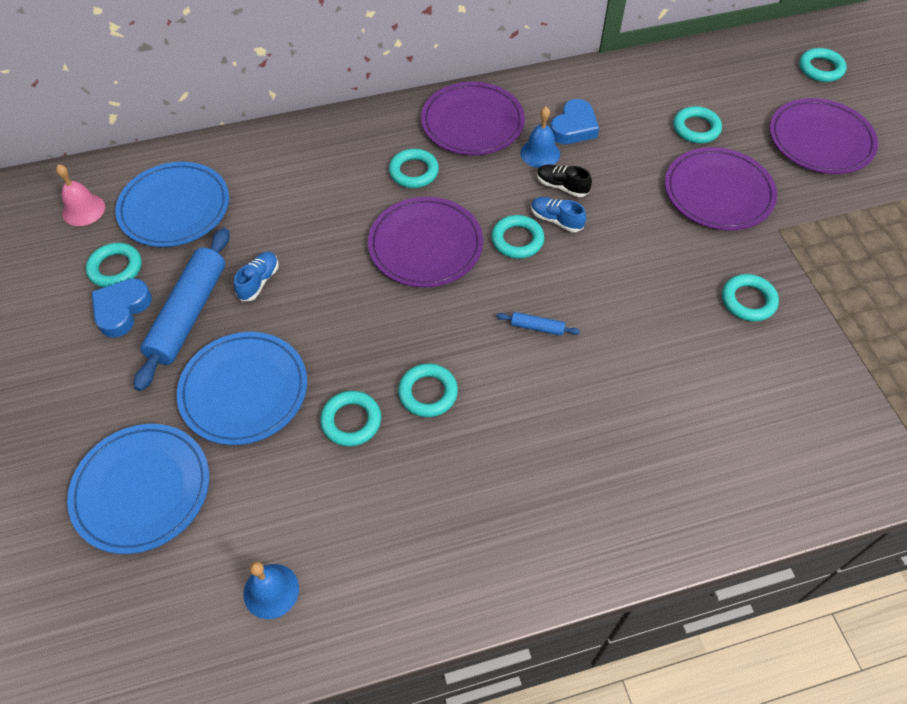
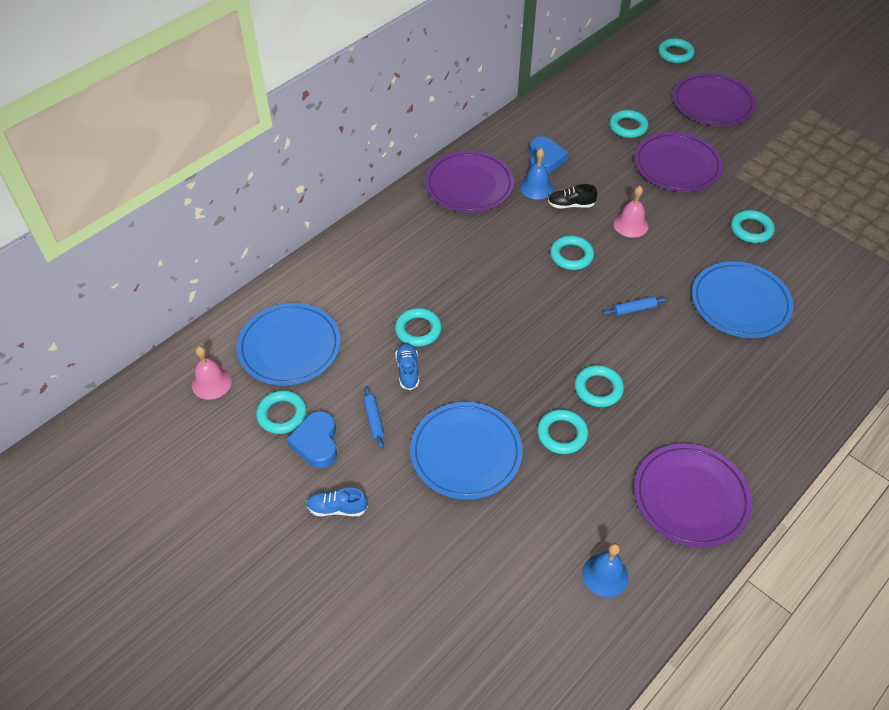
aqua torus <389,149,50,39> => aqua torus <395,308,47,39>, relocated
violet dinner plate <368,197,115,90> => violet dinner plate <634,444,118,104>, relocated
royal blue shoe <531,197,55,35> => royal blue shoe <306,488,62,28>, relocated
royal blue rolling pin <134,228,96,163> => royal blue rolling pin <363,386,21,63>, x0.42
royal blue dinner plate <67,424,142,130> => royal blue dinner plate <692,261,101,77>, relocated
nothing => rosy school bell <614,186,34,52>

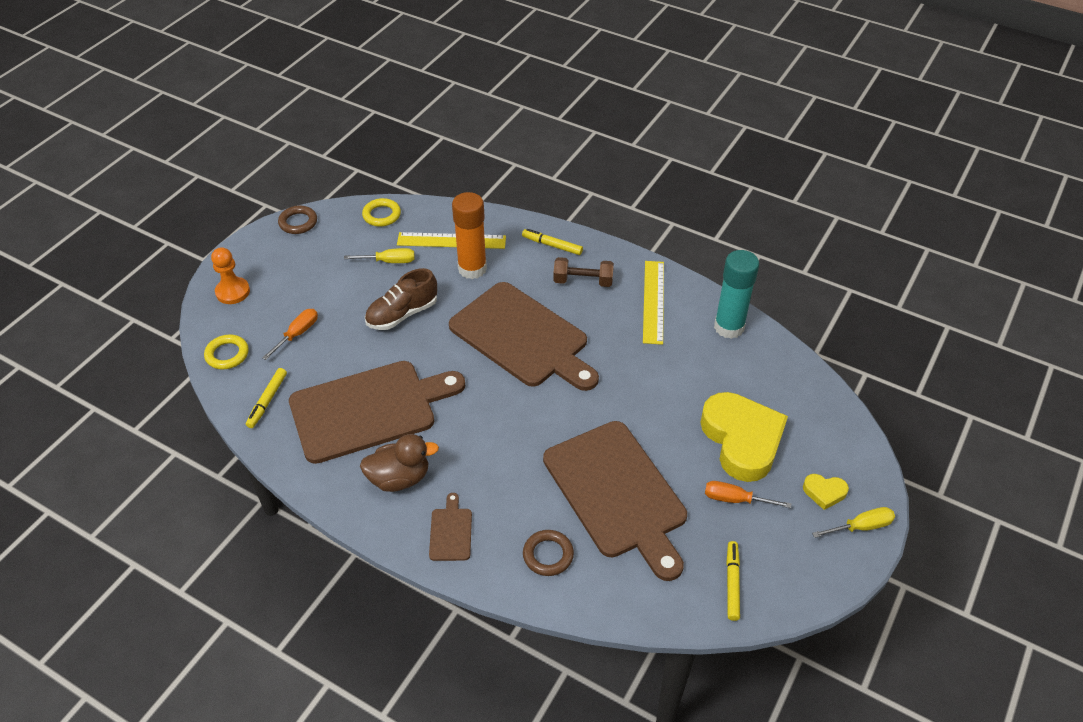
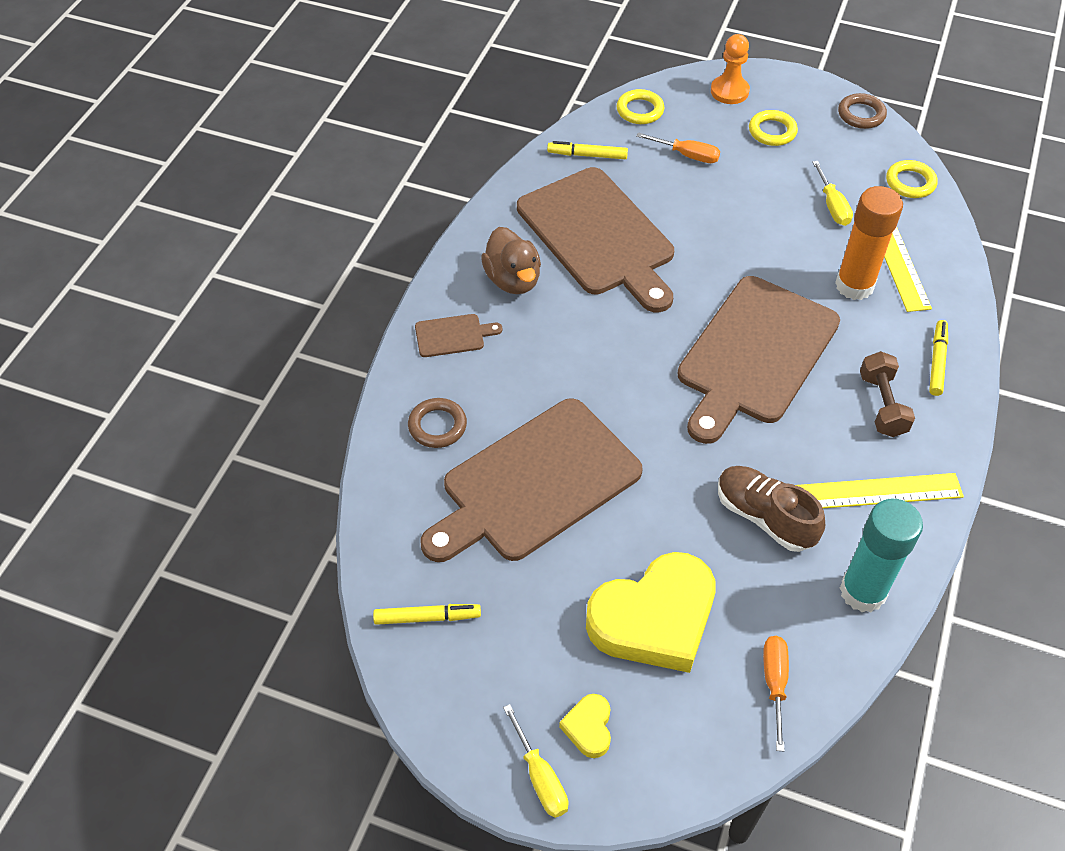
brown shoe <365,268,72,62> => brown shoe <718,466,107,86>, relocated
orange hand screwdriver <705,481,86,27> => orange hand screwdriver <763,636,26,115>, relocated
nothing => bright yellow torus <749,110,49,36>

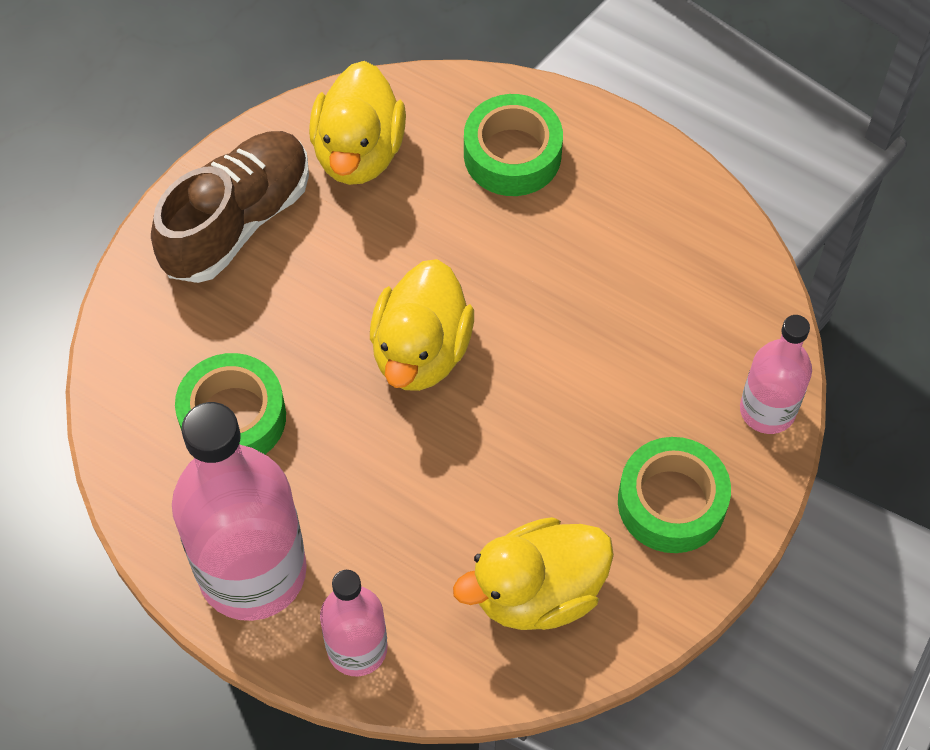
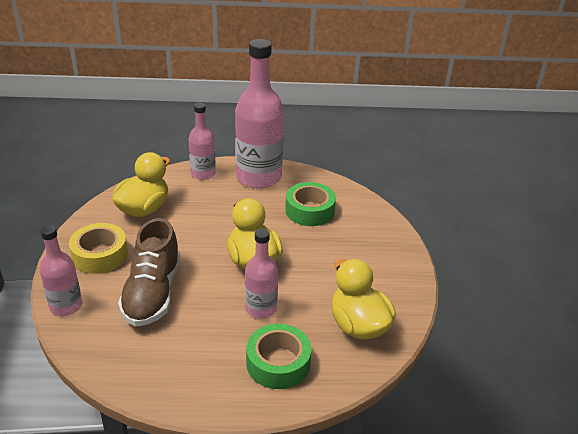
brown shoe <151,131,158,152> => brown shoe <118,218,63,109>, relocated
leaf-green sticky tape <618,437,113,116> => bright yellow sticky tape <69,223,59,51>
nothing => rosy drink bottle <245,229,33,90>

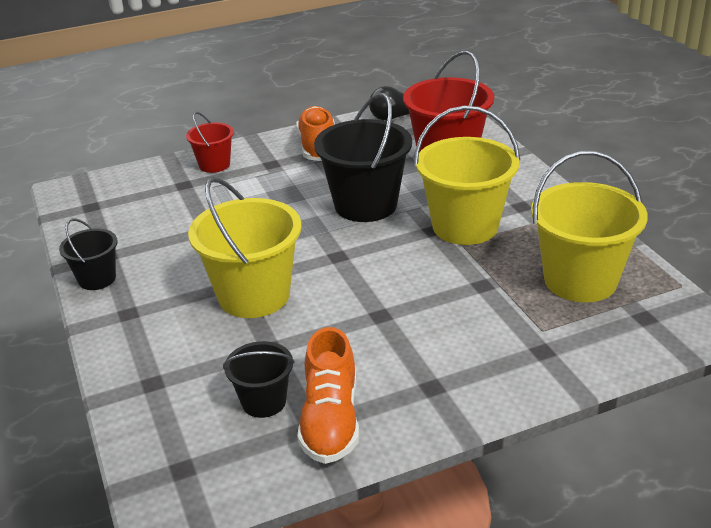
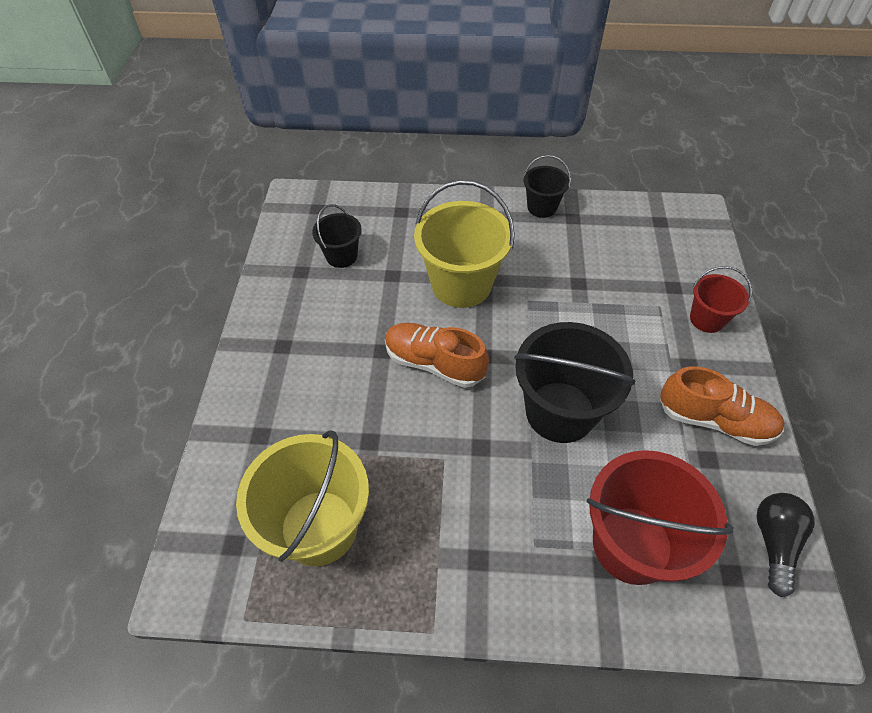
bright yellow pail <414,106,106,139> => nothing
orange shoe <297,327,62,137> => orange shoe <385,323,104,65>, relocated

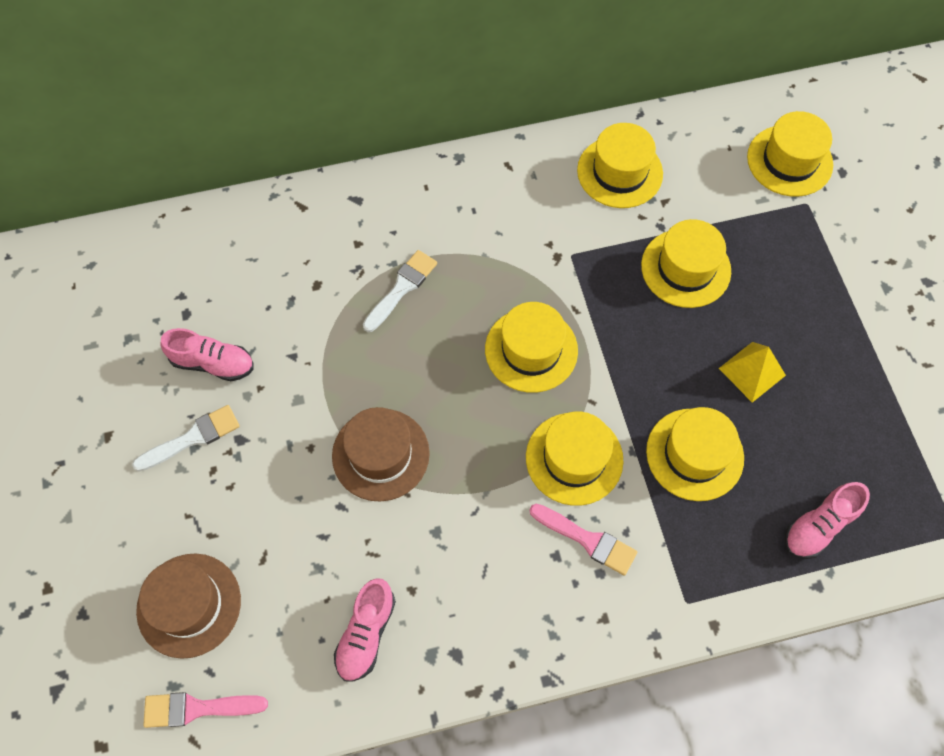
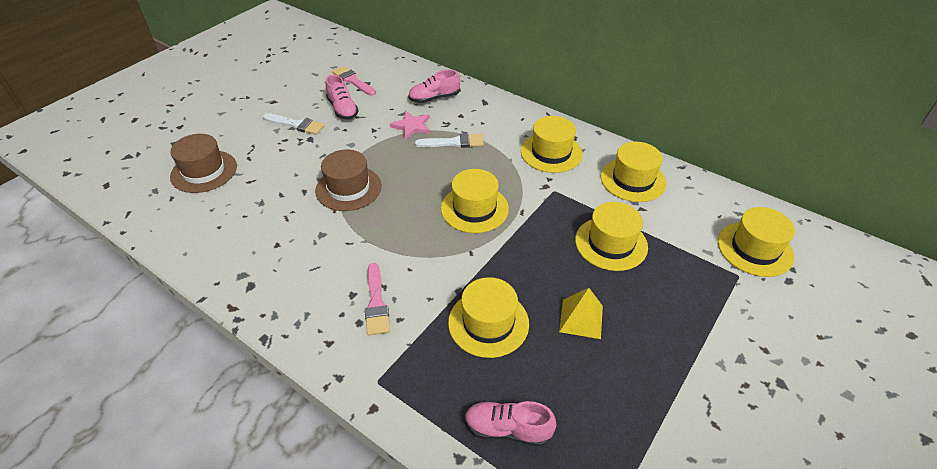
bright yellow top hat <526,412,98,94> => bright yellow top hat <521,116,62,57>, relocated
rosy shoe <334,578,62,104> => rosy shoe <408,70,52,33>, relocated
rosy brush <143,692,125,36> => rosy brush <332,66,44,30>, relocated
nothing => rosy five-pointed star <390,111,40,28>

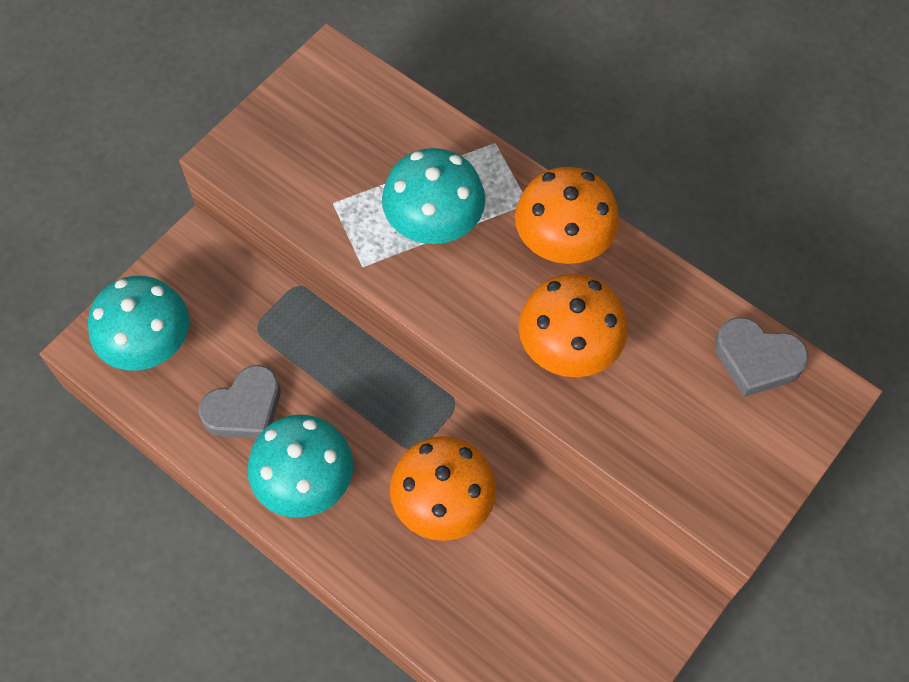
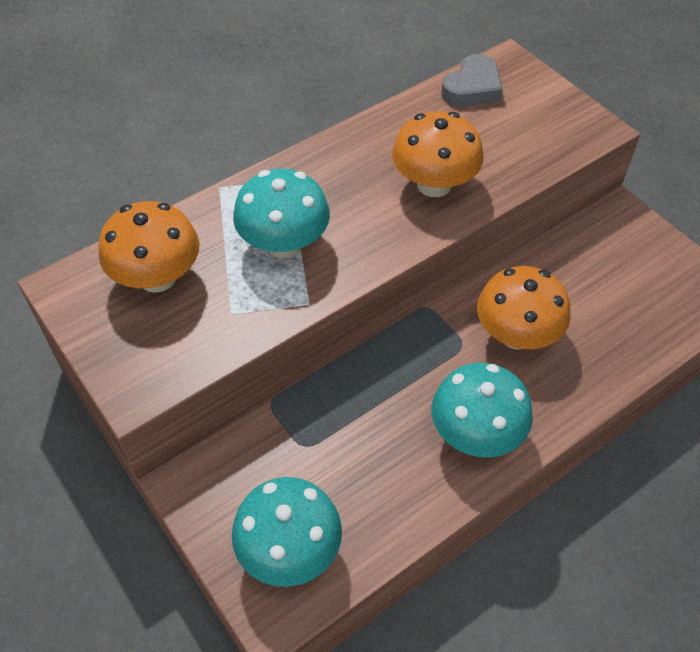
orange mushroom <515,167,104,97> => orange mushroom <99,201,101,92>, relocated
ash-grey heart <199,365,81,73> => nothing

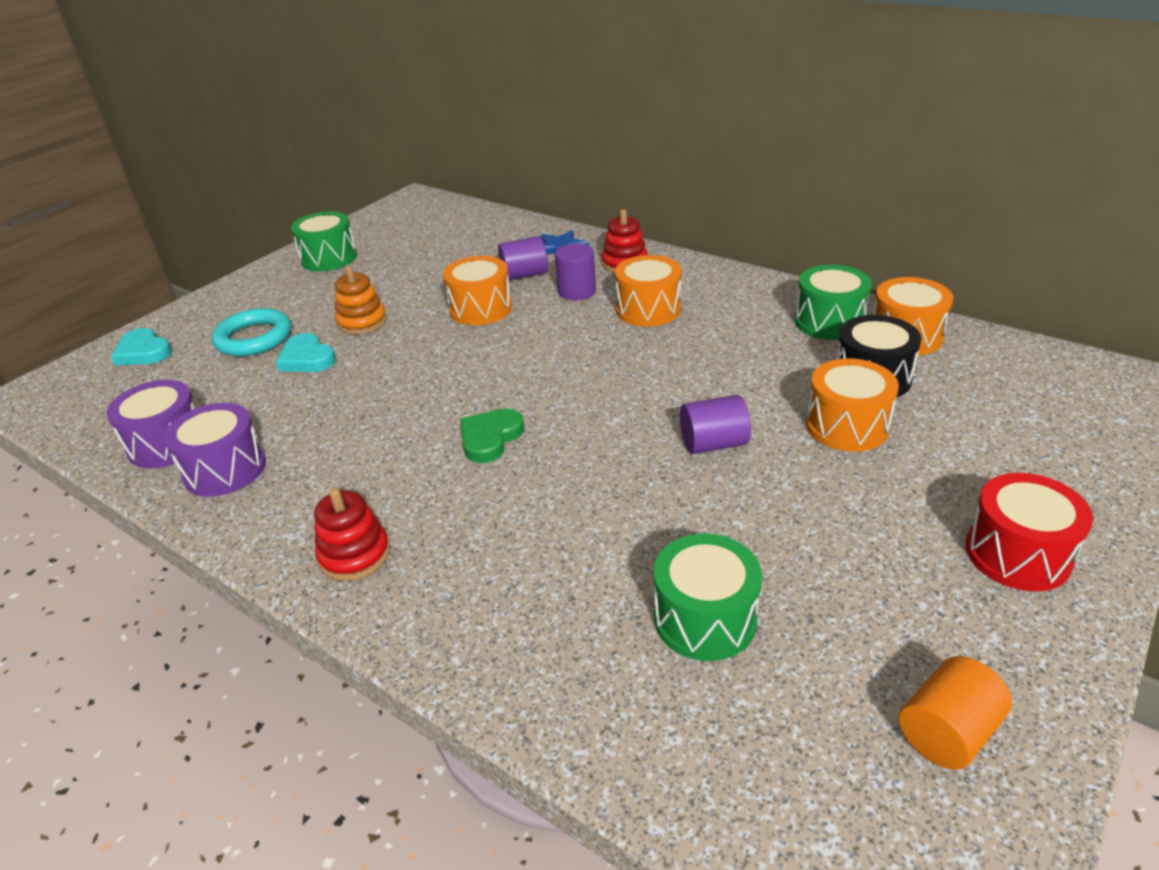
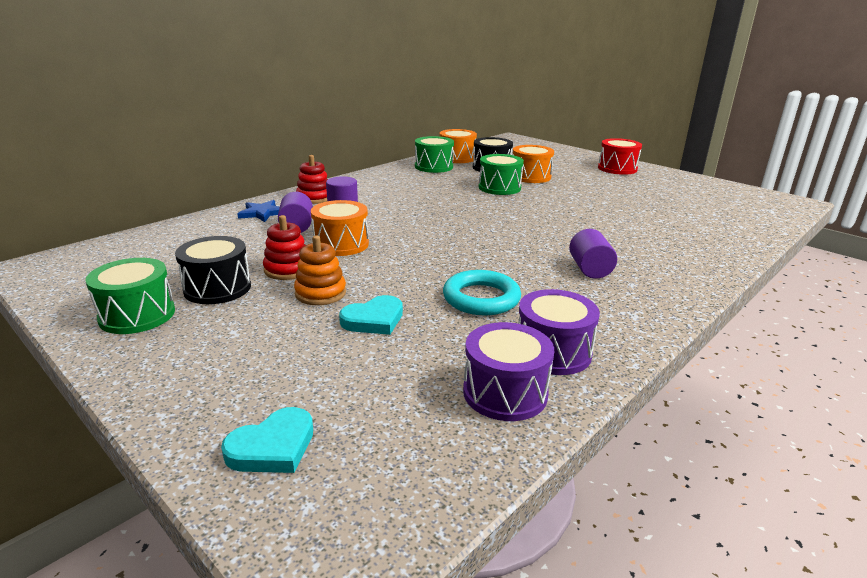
orange toy drum <615,255,67,72> => nothing
aqua torus <212,308,79,48> => aqua torus <443,270,78,45>, relocated
violet solid cylinder <680,395,71,59> => violet solid cylinder <569,229,48,50>, relocated
leaf-green heart <460,408,64,55> => nothing
crimson ring stacker <315,488,75,93> => crimson ring stacker <263,215,43,65>, relocated
leaf-green toy drum <654,533,108,128> => leaf-green toy drum <479,154,45,41>, relocated
orange solid cylinder <899,656,113,114> => nothing
nothing => jet-black toy drum <175,236,76,68>

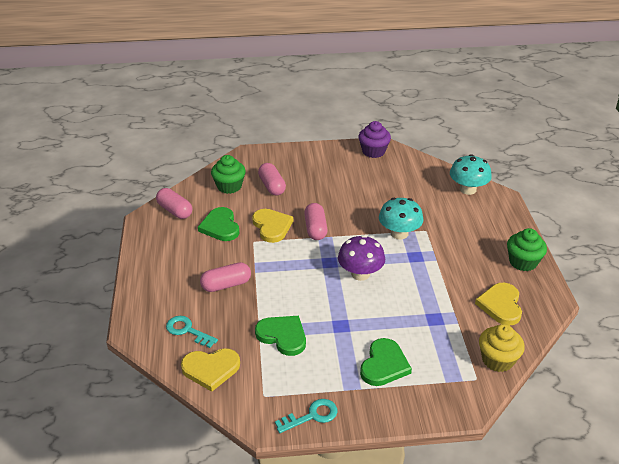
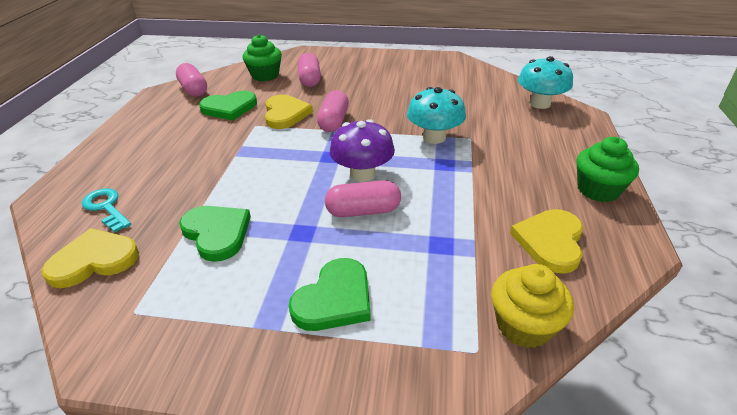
violet muffin <358,121,33,37> => nothing
leaf-green heart <198,207,41,34> => leaf-green heart <199,91,58,29>, 105 degrees counterclockwise
rosy pill <200,262,51,30> => rosy pill <325,180,76,37>, relocated
bright yellow heart <181,348,59,44> => bright yellow heart <42,228,97,60>, 150 degrees clockwise
aqua latchkey <275,399,62,34> => nothing

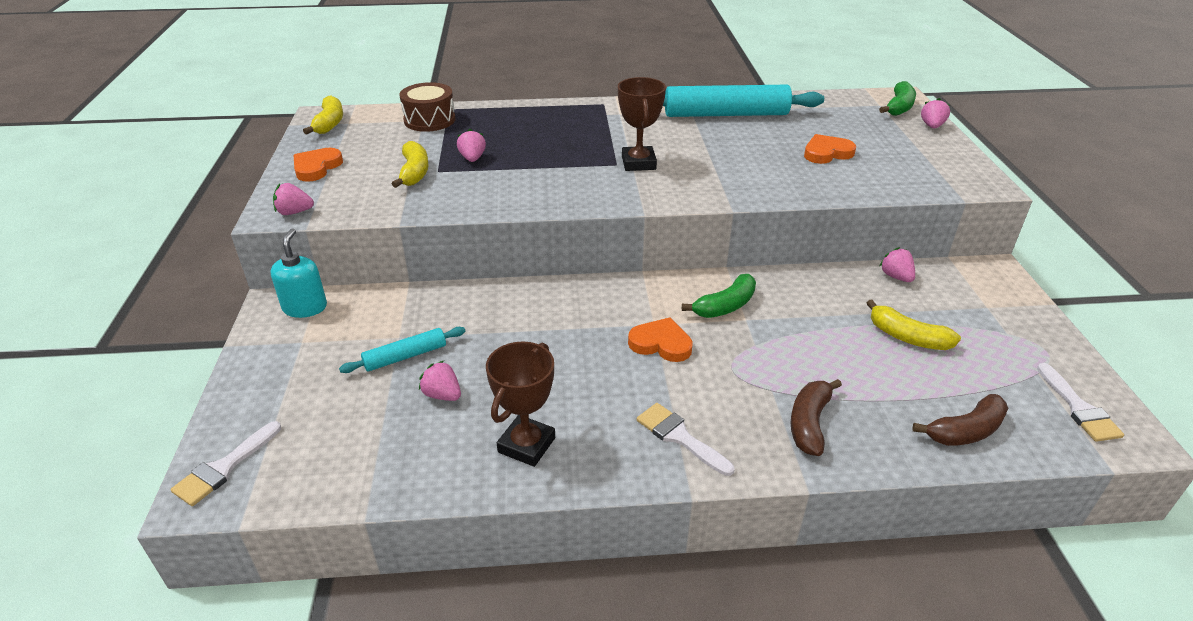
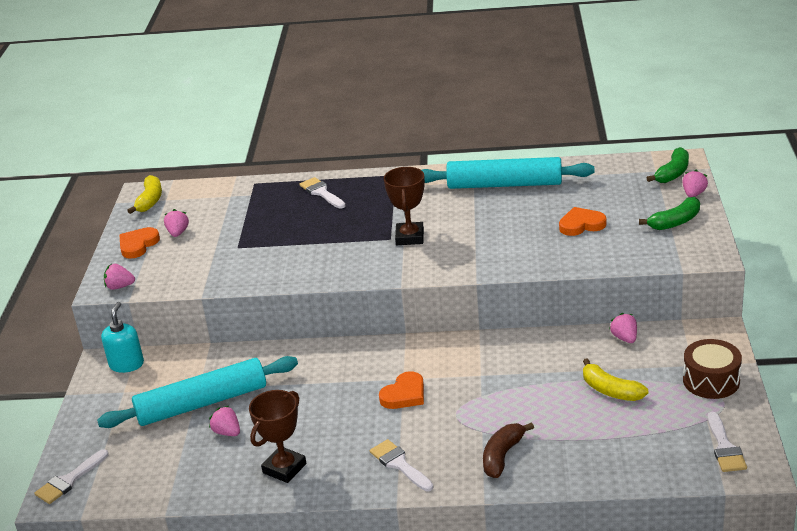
brown toy drum <399,82,56,50> => brown toy drum <683,339,59,60>, relocated
rosy toy strawberry <457,129,29,33> => rosy toy strawberry <164,209,25,28>, relocated
bright yellow toy banana <392,141,37,47> => nothing
leaf-green toy banana <682,274,74,44> => leaf-green toy banana <639,197,61,33>, relocated
orange heart <628,317,65,45> => orange heart <379,371,45,38>, 105 degrees clockwise
aqua rolling pin <339,327,126,46> => aqua rolling pin <97,356,201,72>, x2.03
brown toy banana <912,394,96,52> => nothing
nothing => snow-white brush <300,177,46,32>

